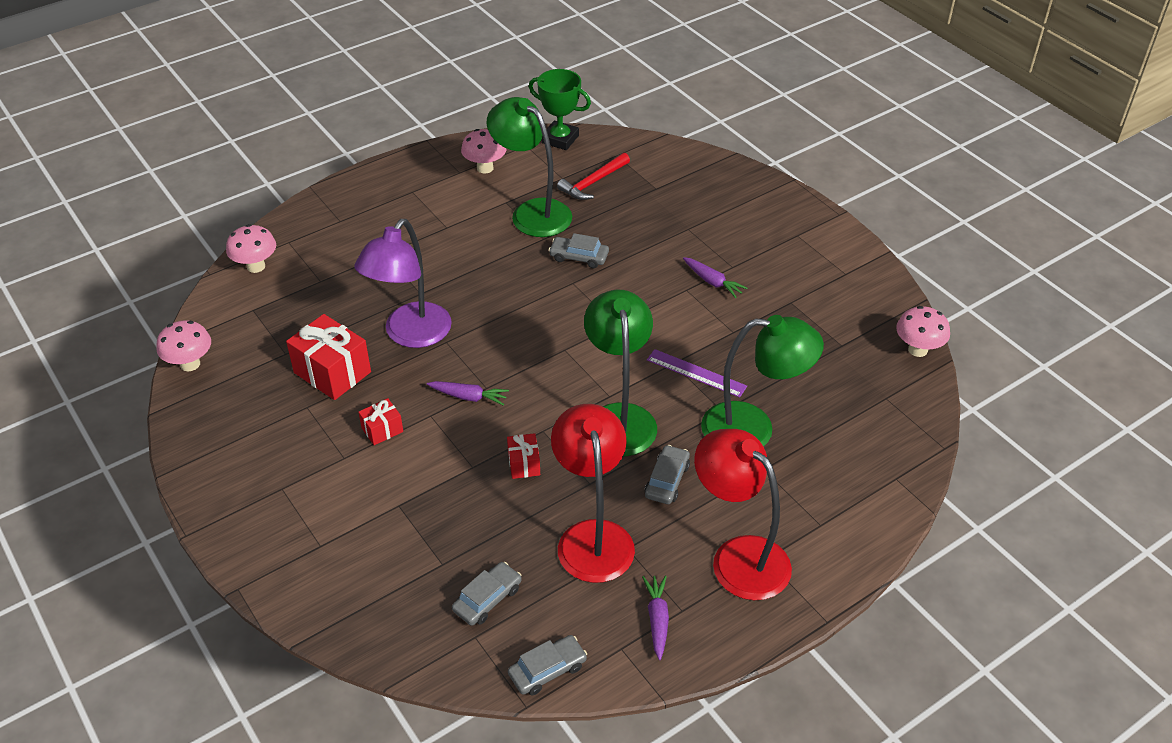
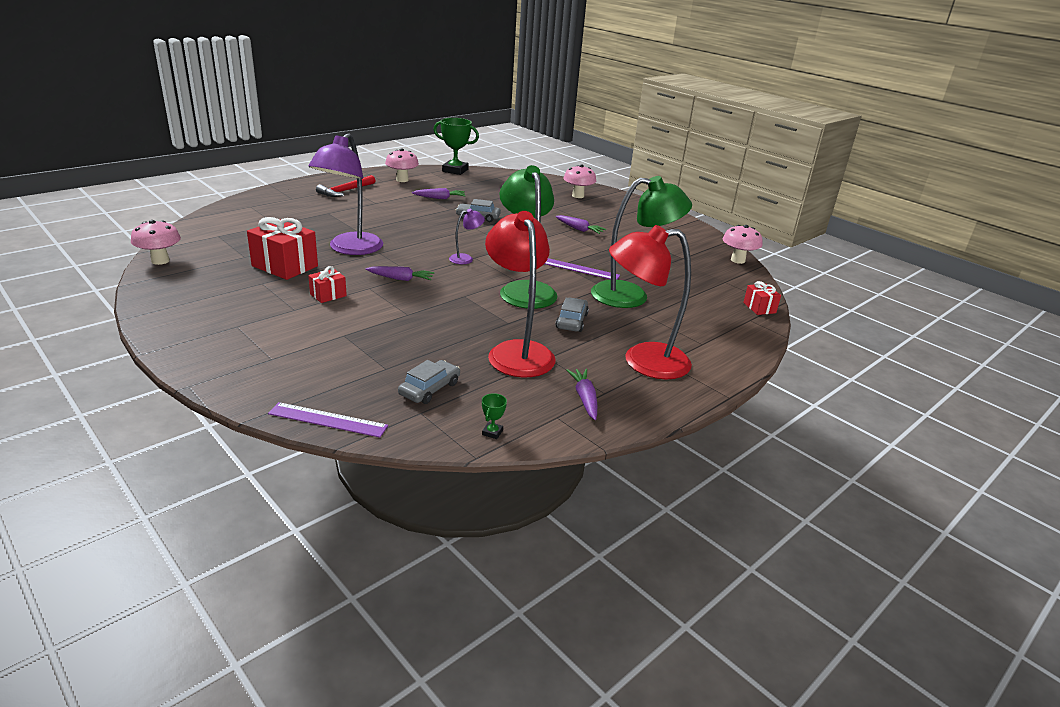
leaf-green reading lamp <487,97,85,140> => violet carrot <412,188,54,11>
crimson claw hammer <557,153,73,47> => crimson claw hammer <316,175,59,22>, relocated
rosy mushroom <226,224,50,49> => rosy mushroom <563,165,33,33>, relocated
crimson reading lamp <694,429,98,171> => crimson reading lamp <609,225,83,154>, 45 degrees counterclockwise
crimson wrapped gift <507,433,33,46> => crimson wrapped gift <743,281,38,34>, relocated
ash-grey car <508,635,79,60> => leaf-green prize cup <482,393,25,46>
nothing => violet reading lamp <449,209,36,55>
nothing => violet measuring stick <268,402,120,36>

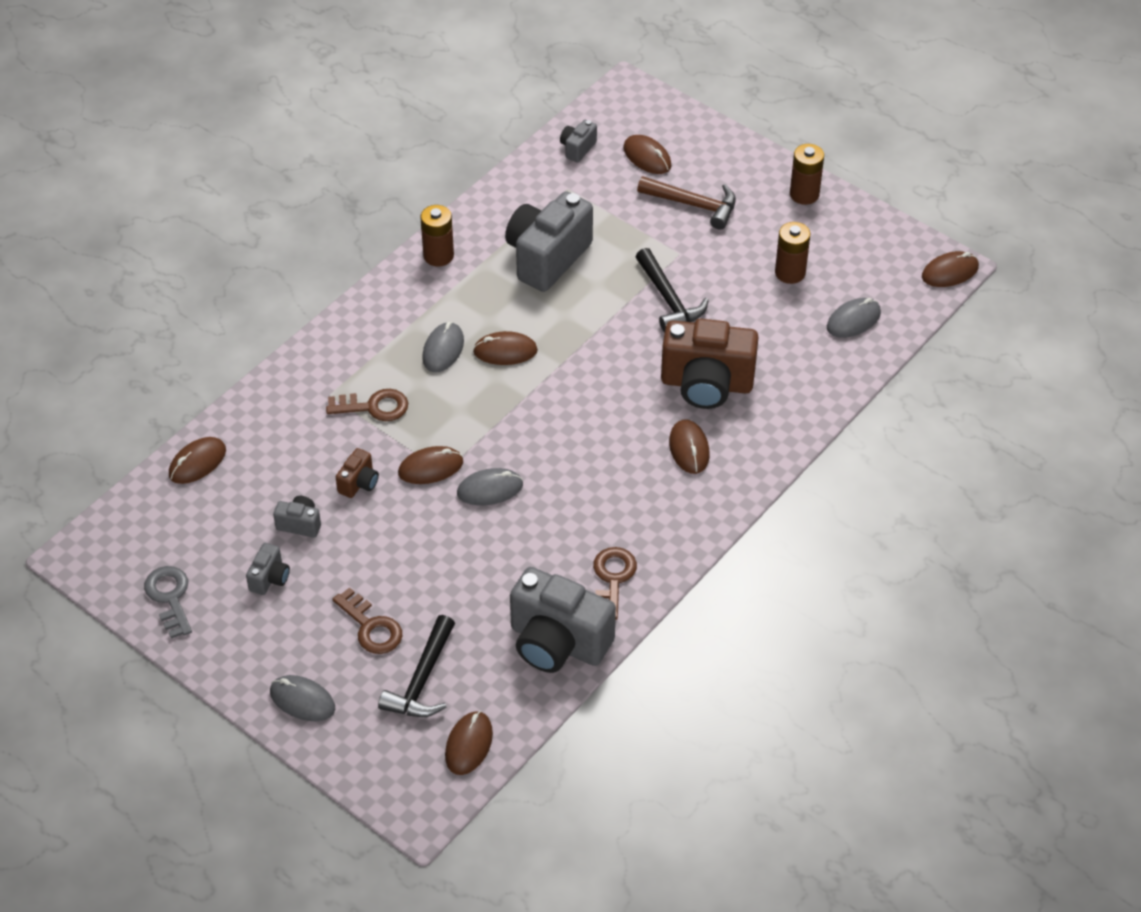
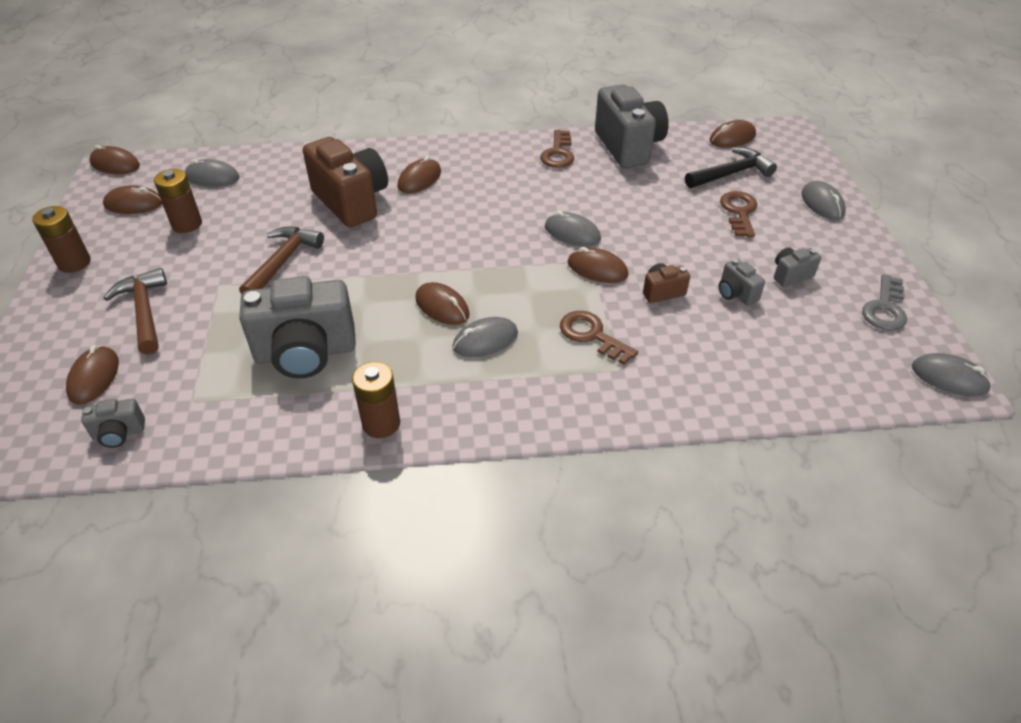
jet-black claw hammer <636,248,73,84> => brown claw hammer <239,227,85,67>
brown mouse <169,437,57,47> => brown mouse <103,185,59,29>, relocated
brown latchkey <593,547,44,73> => brown latchkey <540,130,34,38>, 45 degrees counterclockwise
nothing => ash-grey mouse <912,353,80,43>

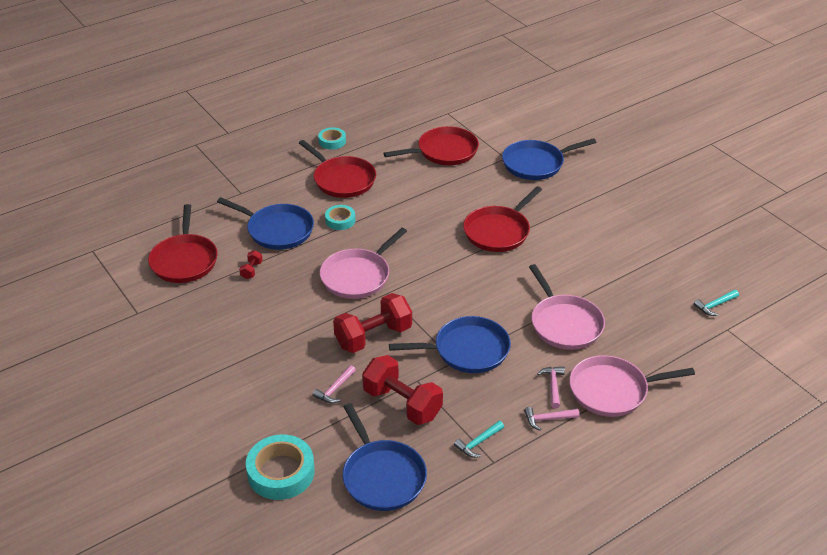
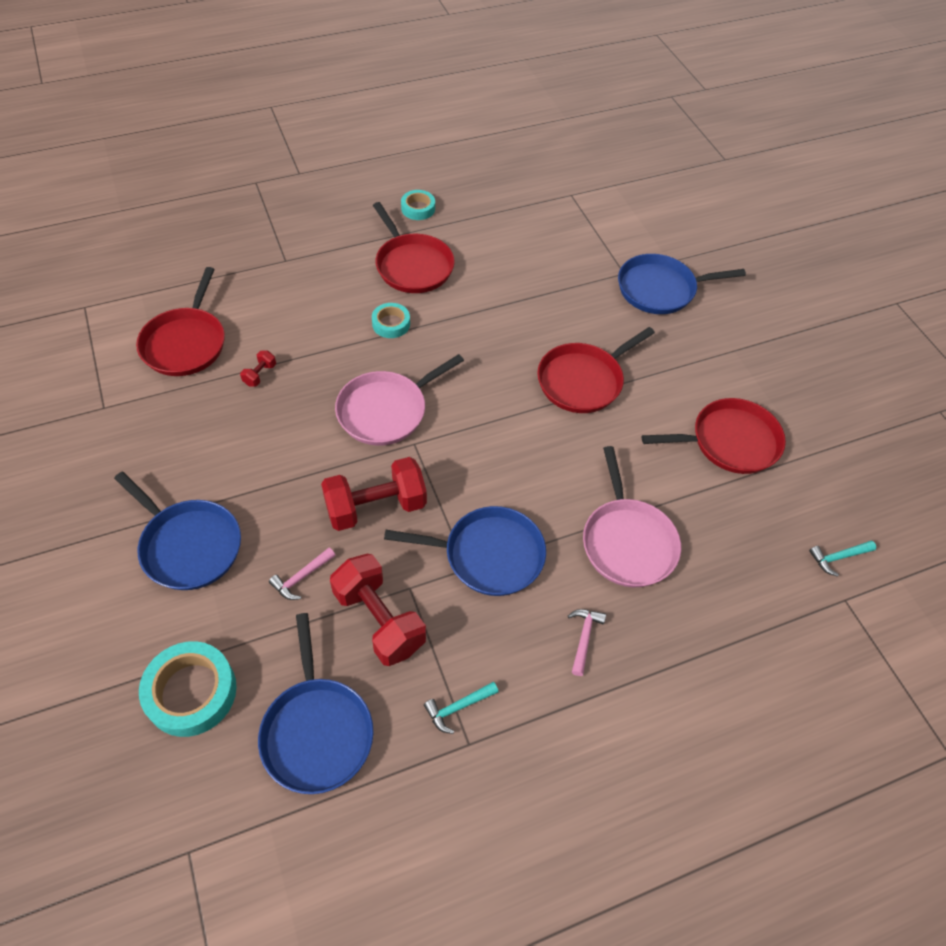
crimson pan <384,126,95,39> => crimson pan <642,398,144,76>, relocated
royal blue pan <217,197,97,53> => royal blue pan <114,472,127,118>, relocated
rosy pan <569,355,126,62> => nothing
rosy claw hammer <524,407,56,24> => nothing

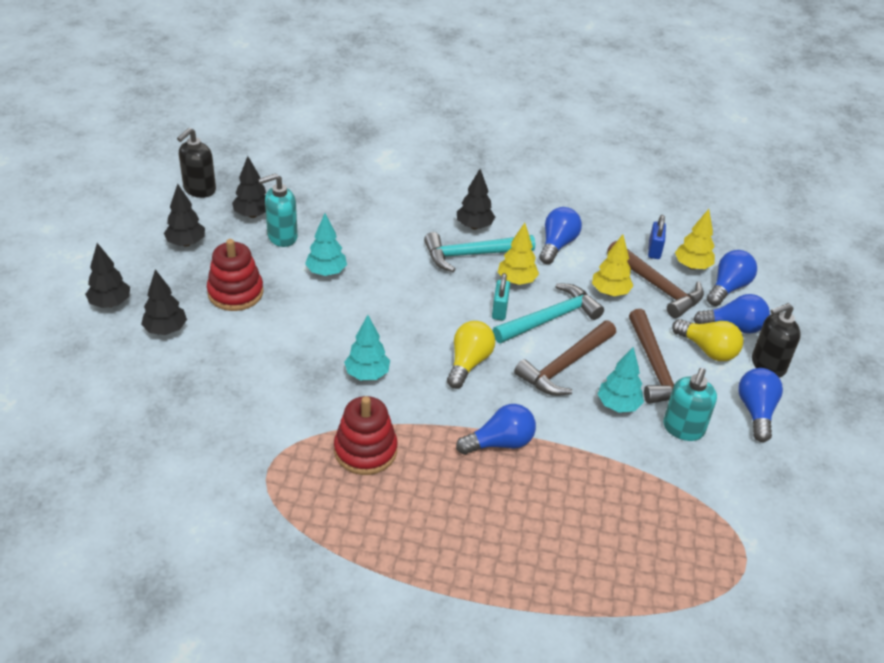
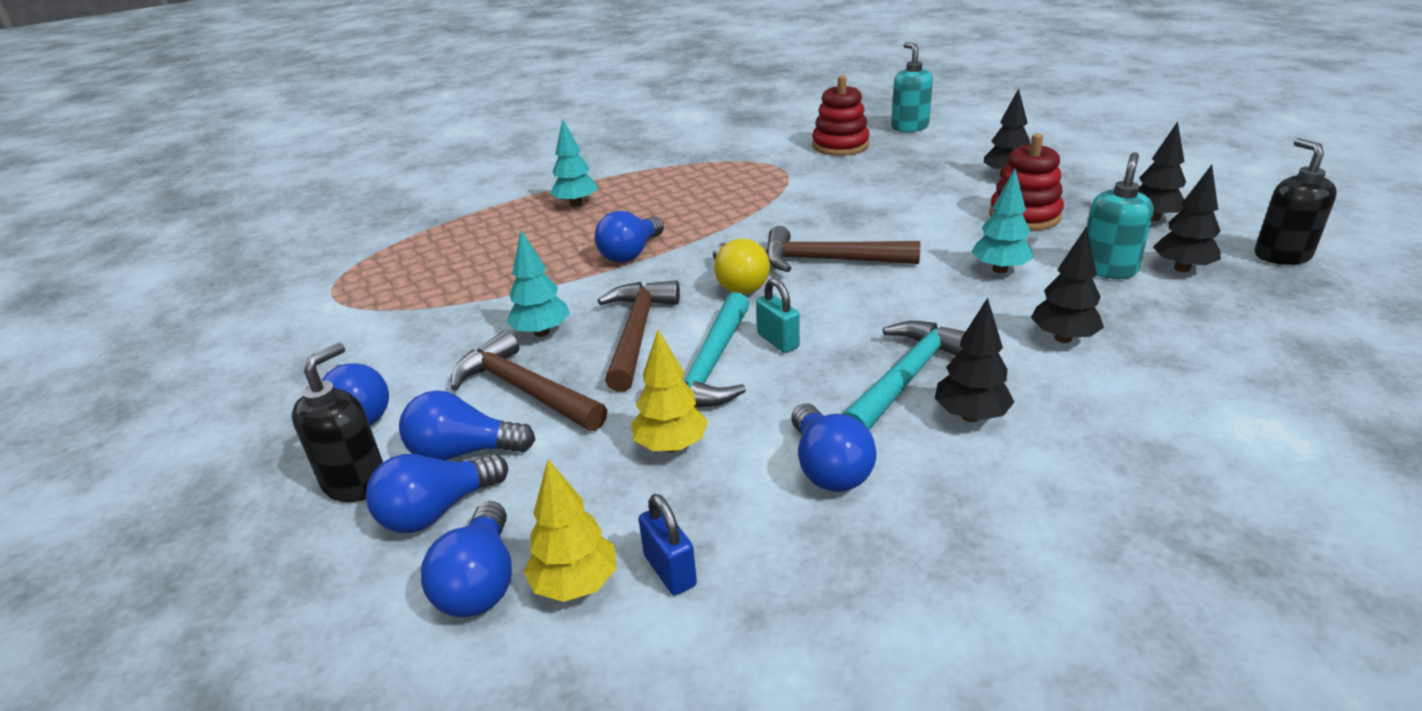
bright yellow fir tree <498,223,41,62> => nothing
brown claw hammer <607,241,97,77> => brown claw hammer <766,226,154,46>, relocated
jet-black fir tree <85,243,45,65> => jet-black fir tree <1031,228,73,115>, relocated
aqua fir tree <344,315,46,65> => aqua fir tree <550,119,48,88>, relocated
bright yellow bulb <672,319,71,42> => royal blue bulb <399,390,137,70>
aqua pump bottle <663,368,54,73> => aqua pump bottle <891,42,42,90>, relocated
crimson ring stacker <334,396,64,79> => crimson ring stacker <812,76,57,80>, relocated

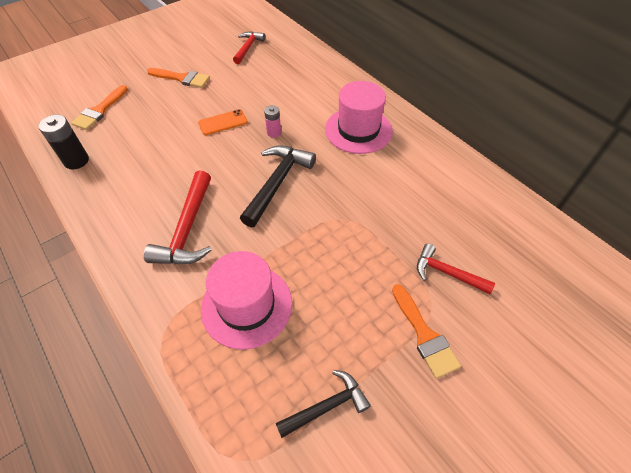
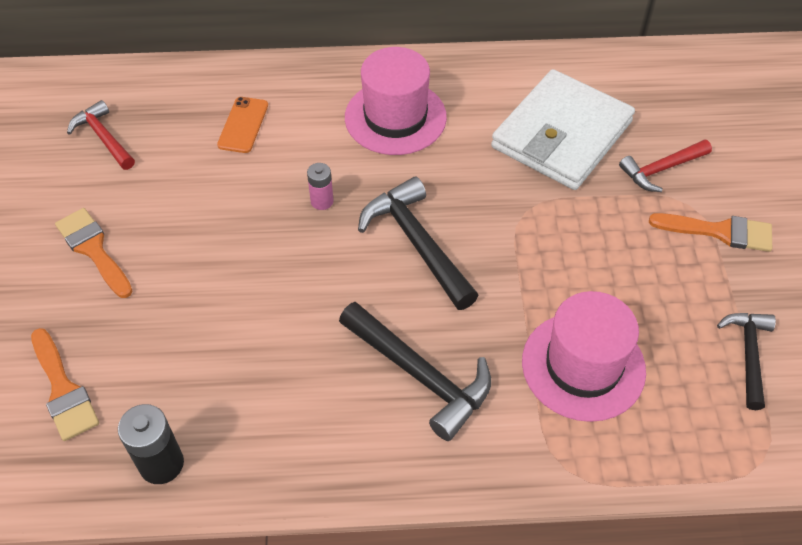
orange brush <147,68,63,20> => orange brush <55,208,78,90>, 90 degrees counterclockwise
orange mobile phone <198,109,49,26> => orange mobile phone <217,97,51,56>, relocated
crimson claw hammer <144,170,68,94> => jet-black claw hammer <339,302,152,139>
nothing => snow-white billfold <491,69,144,121>

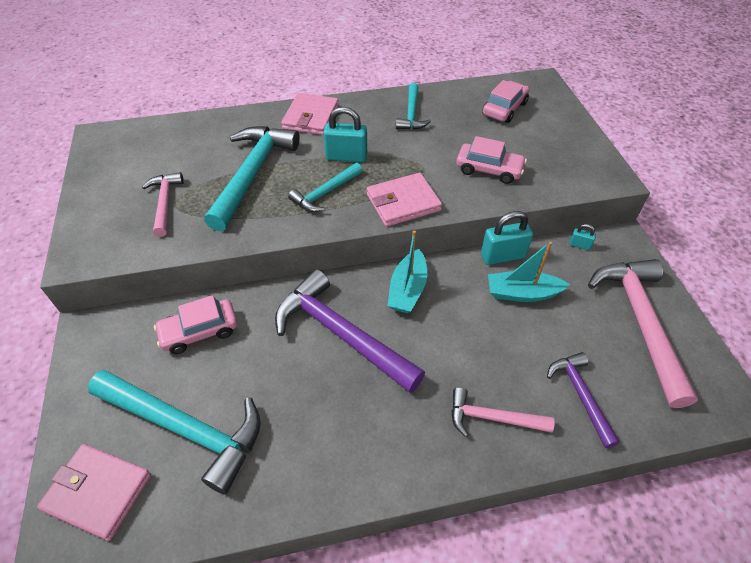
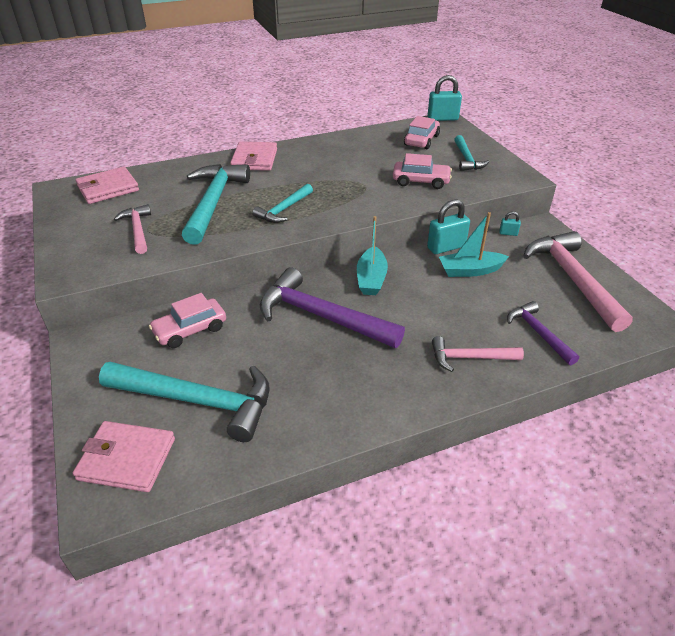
aqua claw hammer <396,83,35,47> => aqua claw hammer <454,135,35,36>, relocated
aqua lock <323,107,44,55> => aqua lock <428,75,34,46>, relocated
rosy billfold <367,173,75,54> => rosy billfold <75,167,64,37>, relocated

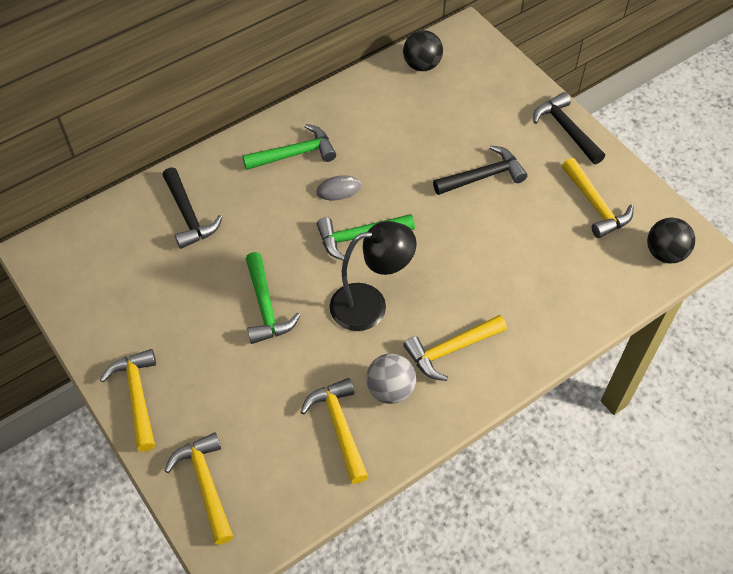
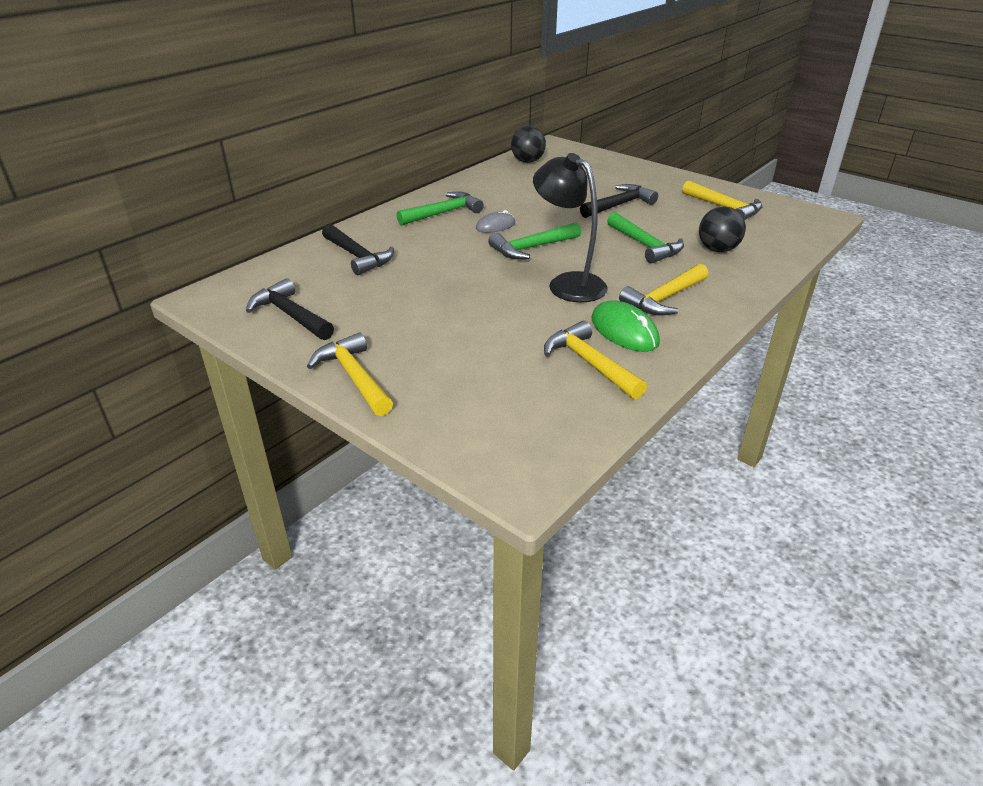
jet-black claw hammer <533,92,72,72> => jet-black claw hammer <246,278,88,62>, relocated
jet-black ball <647,217,48,46> => jet-black ball <699,206,47,46>, relocated
jet-black reading lamp <330,221,87,110> => jet-black reading lamp <533,153,75,149>, 105 degrees counterclockwise
leaf-green claw hammer <246,252,54,92> => leaf-green claw hammer <607,212,77,52>, relocated
ash-grey ball <366,353,50,51> => leaf-green mouse <592,300,68,52>
bright yellow claw hammer <165,432,68,113> => nothing

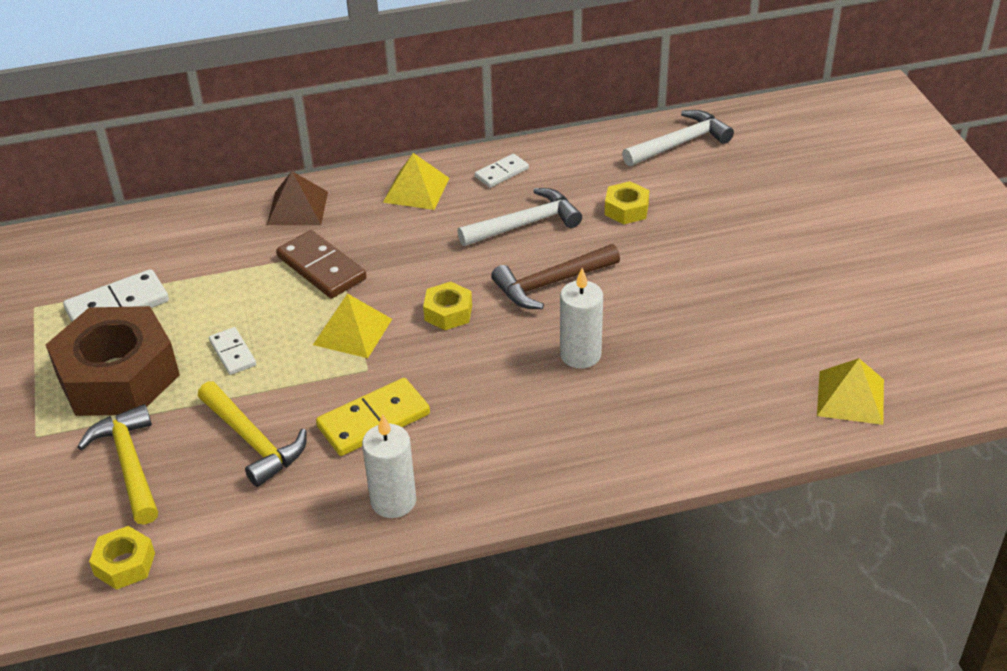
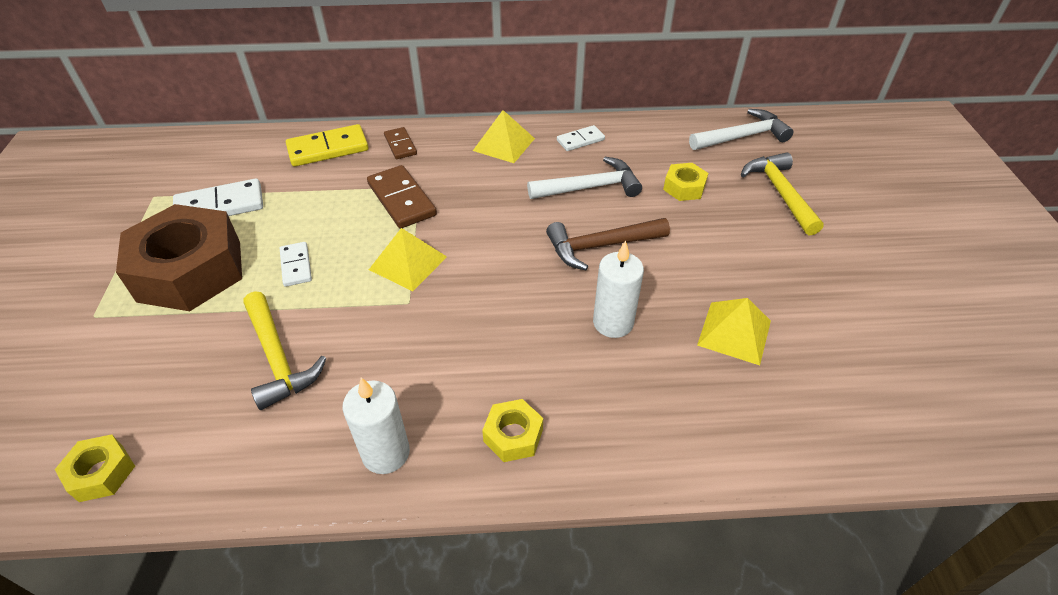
brown pyramid <267,171,61,54> => brown domino tile <384,127,33,32>
bright yellow hex nut <423,282,49,48> => bright yellow hex nut <482,399,61,63>, relocated
bright yellow pyramid <817,358,67,67> => bright yellow pyramid <697,298,74,67>, relocated
bright yellow domino tile <316,378,114,78> => bright yellow domino tile <286,124,82,43>, relocated
bright yellow claw hammer <77,404,81,121> => bright yellow claw hammer <741,152,83,83>, relocated

